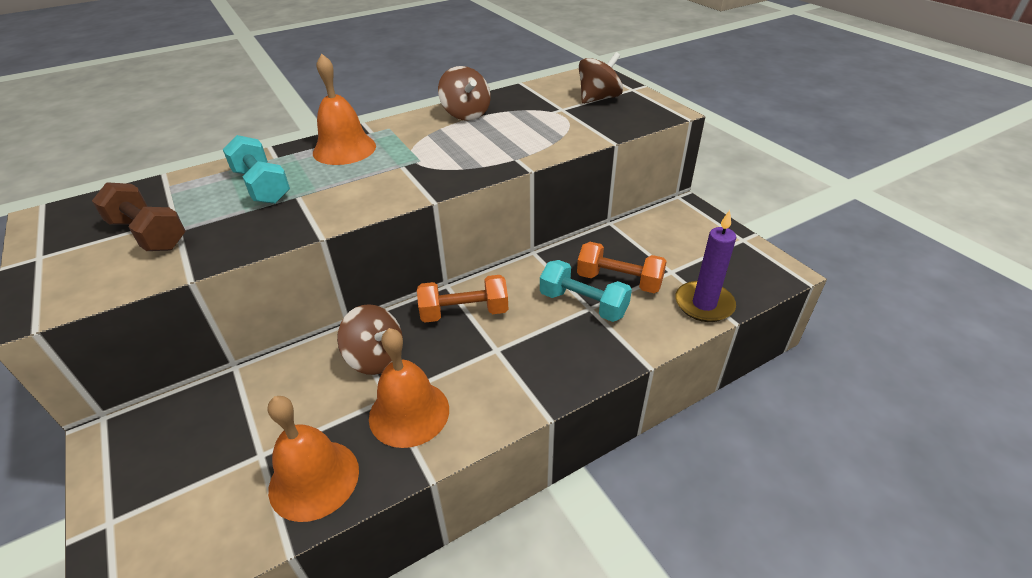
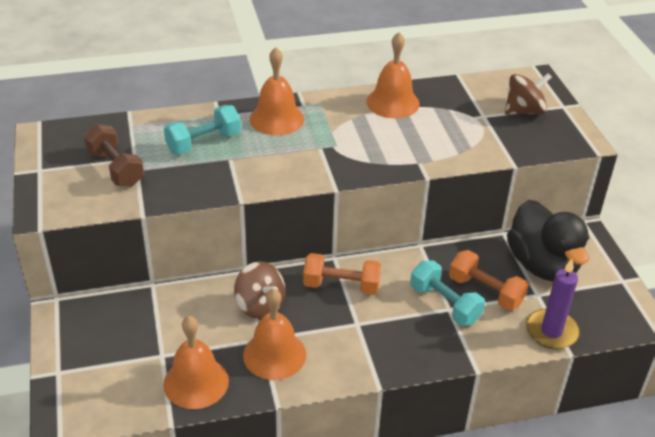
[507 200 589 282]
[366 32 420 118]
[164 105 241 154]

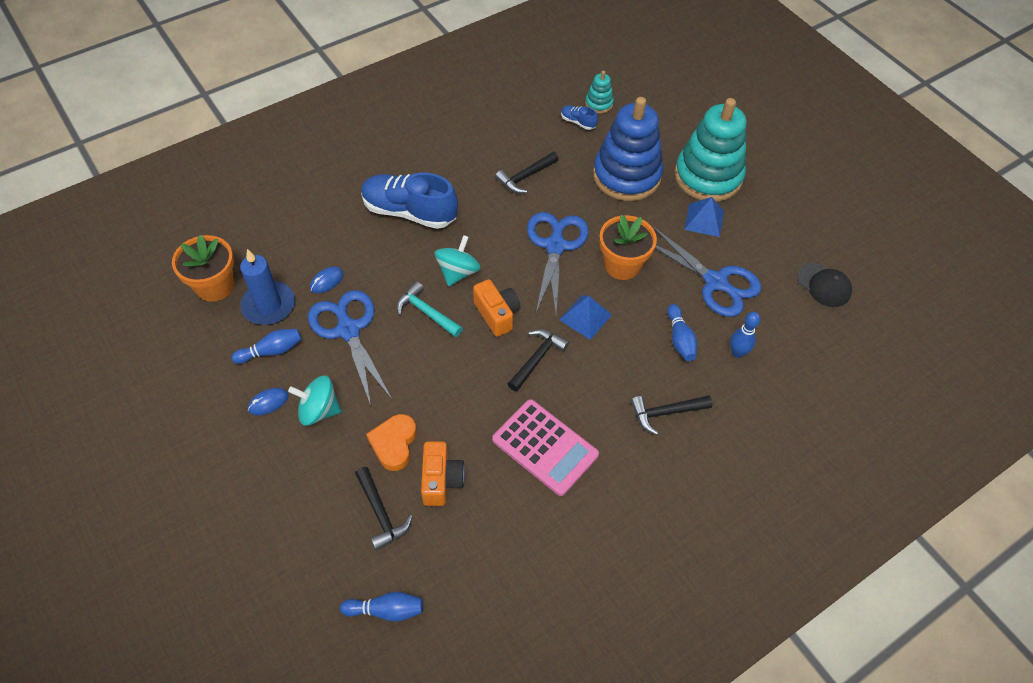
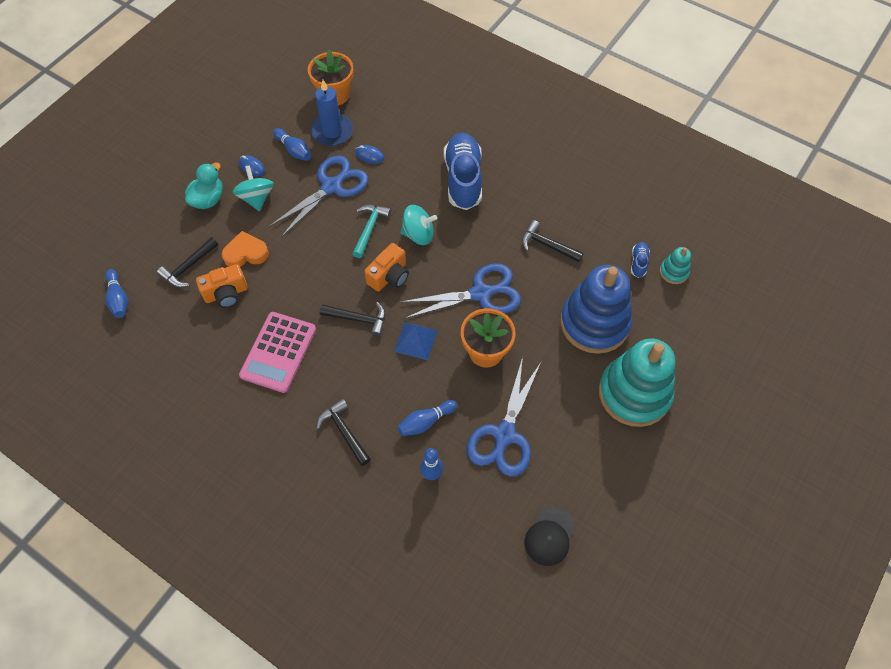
[684 197 724 237] (first image)
[185 163 223 209]

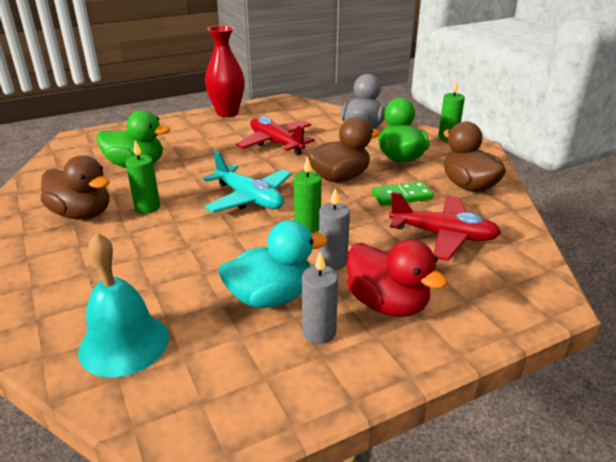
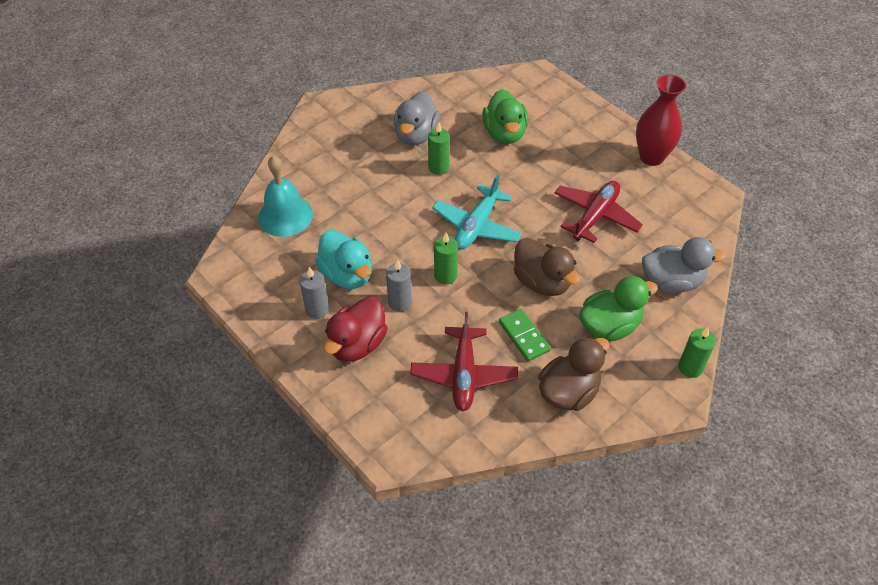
[393 91 440 145]

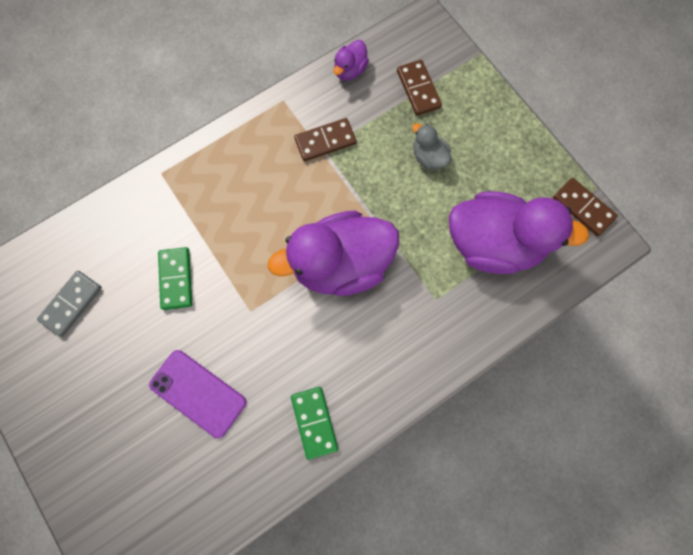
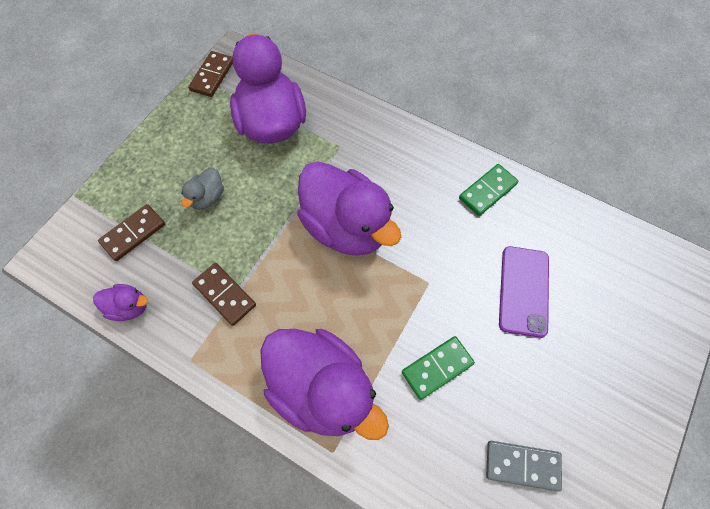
[260 329 389 440]

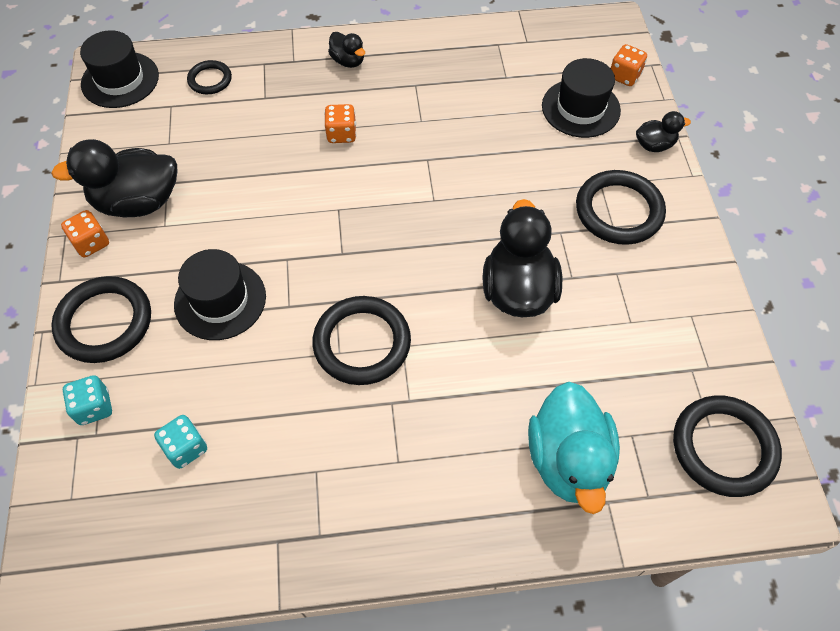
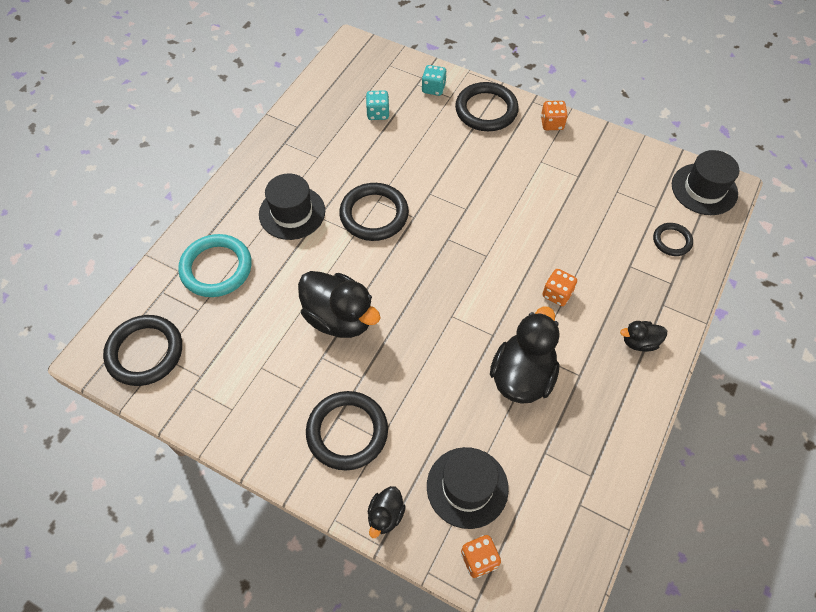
[490 306 560 404]
[259 173 325 240]
[178 234 252 297]

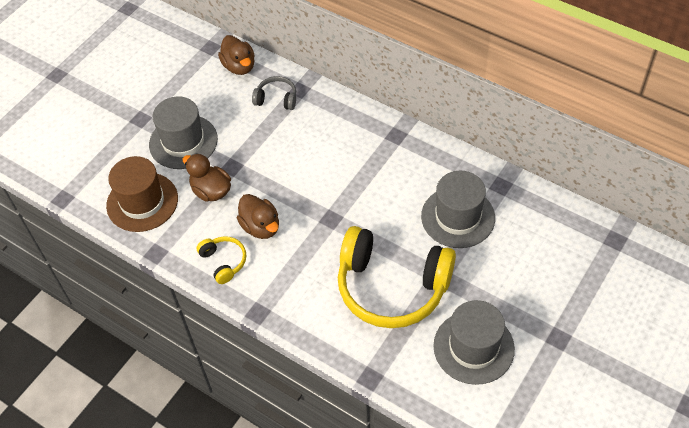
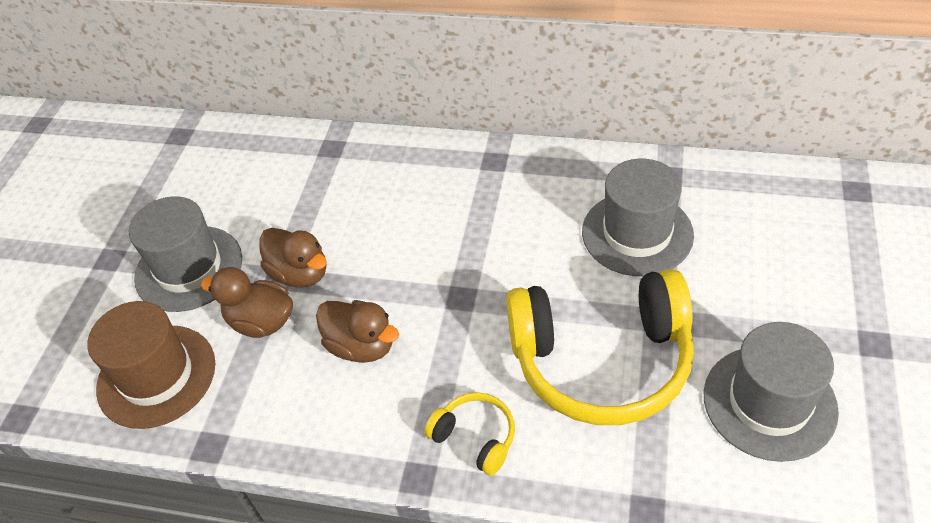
[252 76 296 110] (first image)
[425 392 515 476]
[259 228 327 287]

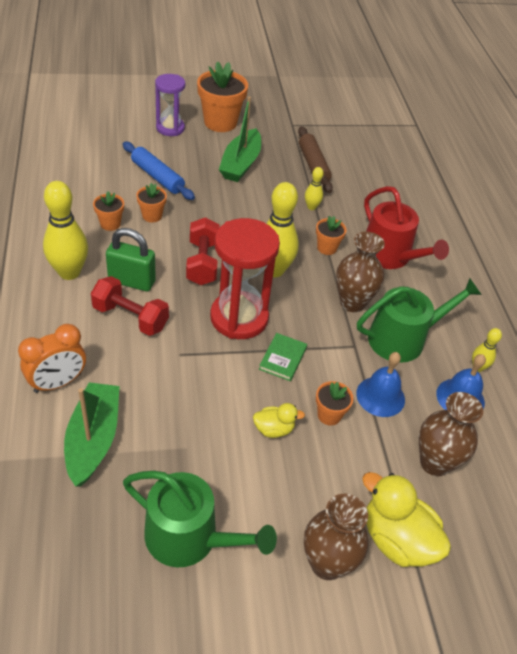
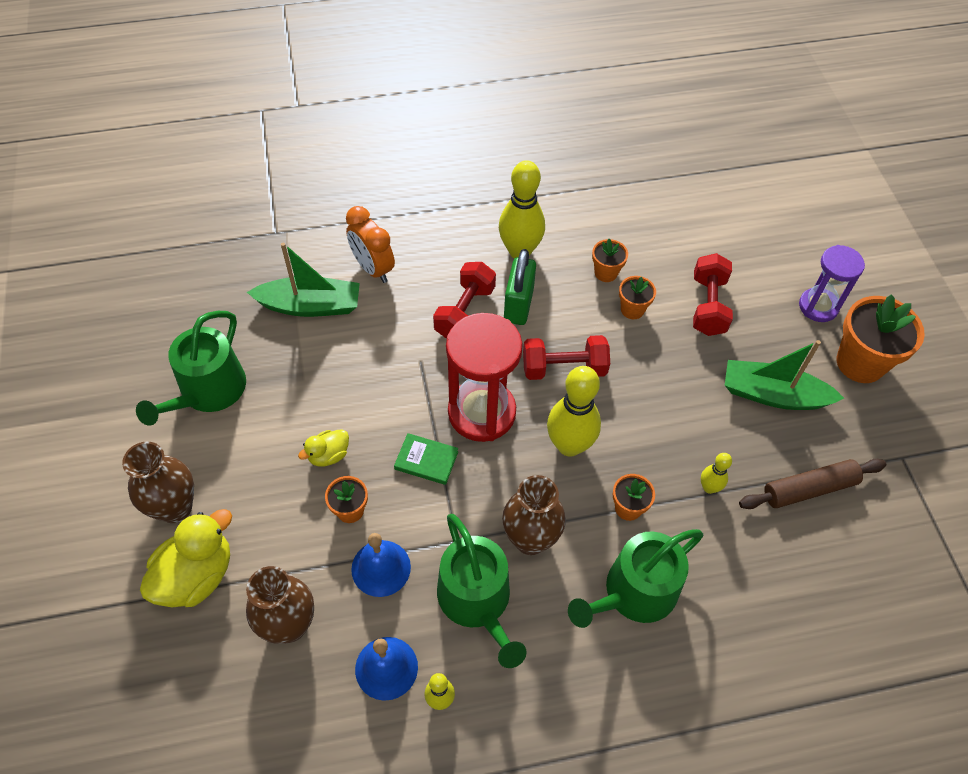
[693 253 733 336]
[568 529 703 628]
[298 430 349 467]

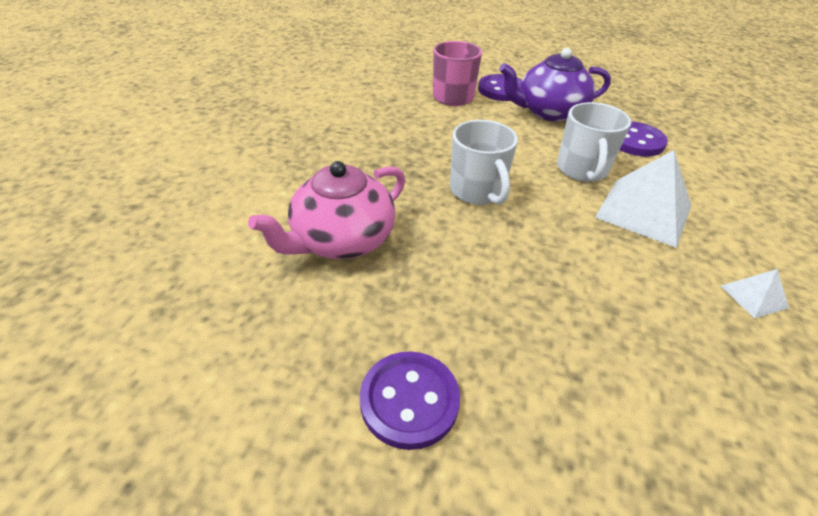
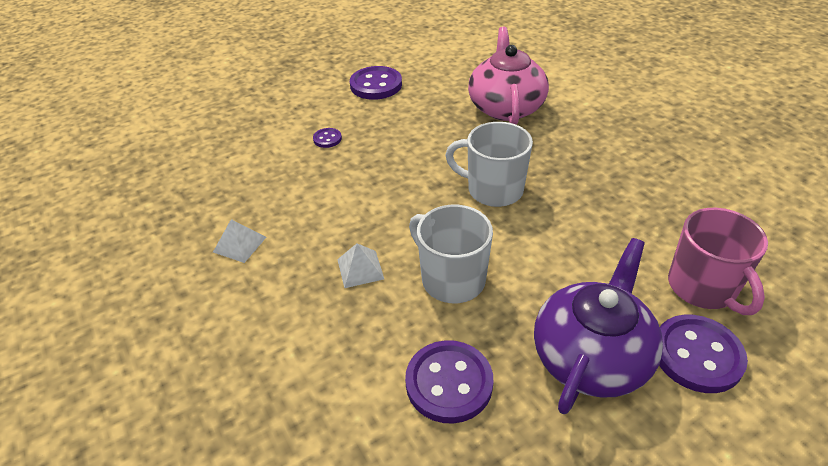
[313 128 342 148]
[337 243 384 288]

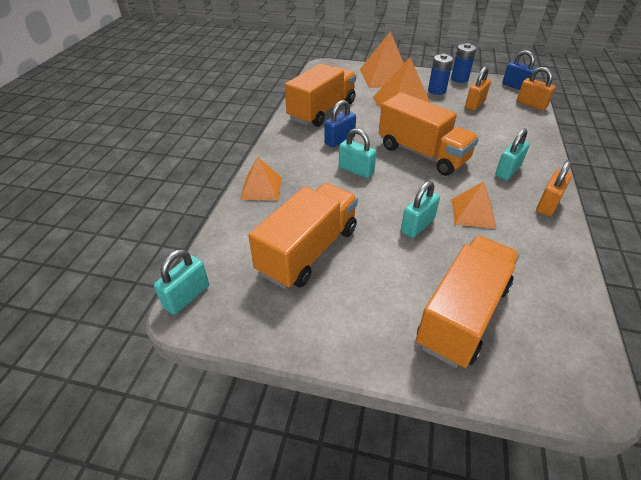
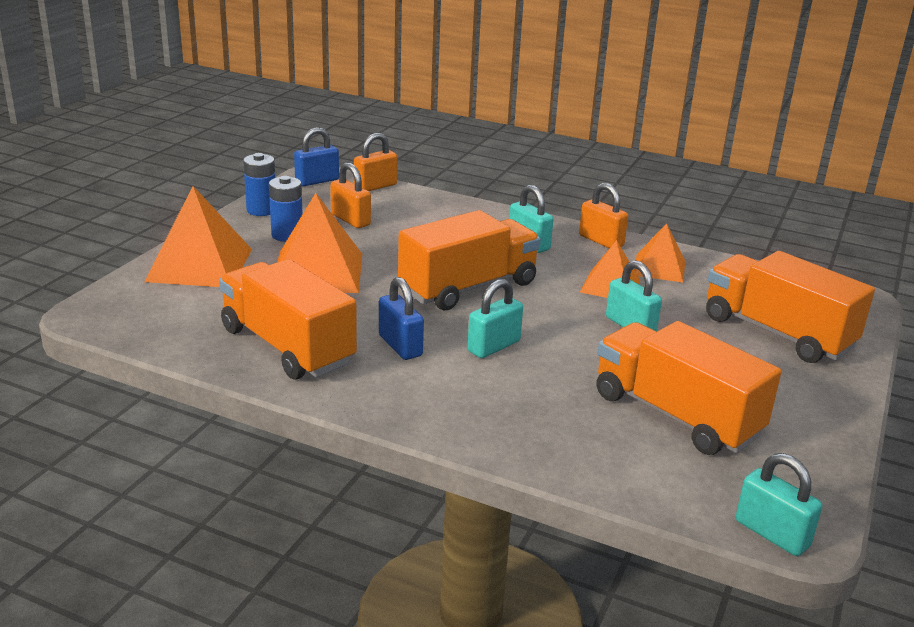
[634 223 685 283]

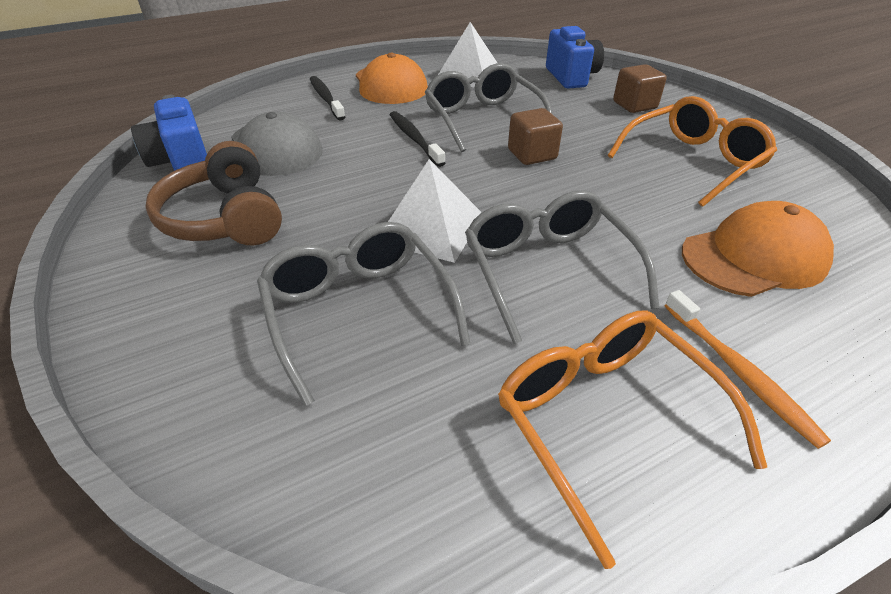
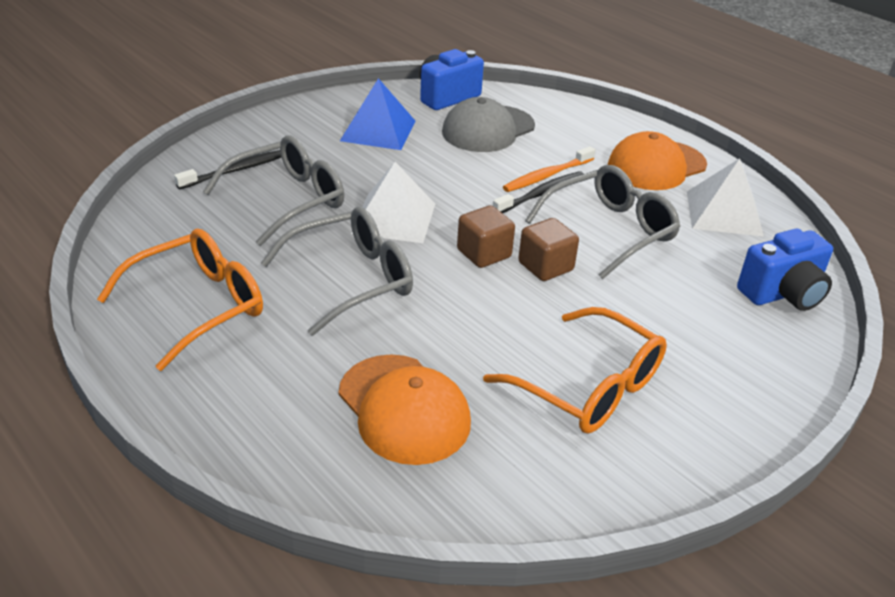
[174 150 282 189]
[457 206 515 268]
[503 146 595 192]
[340 78 416 150]

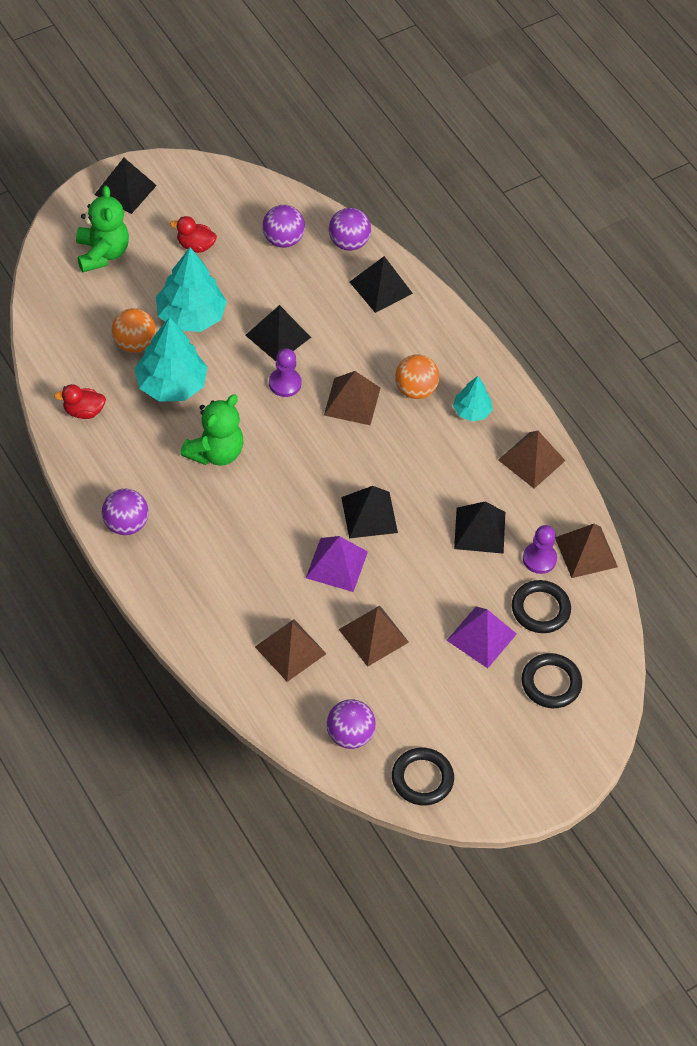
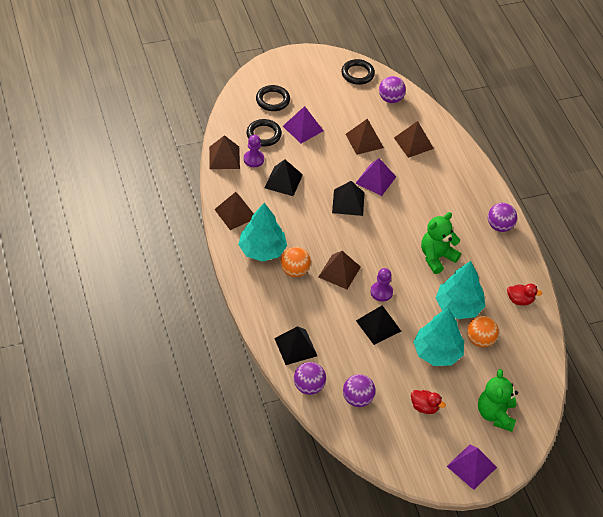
[447 445 497 490]
[238 203 287 262]

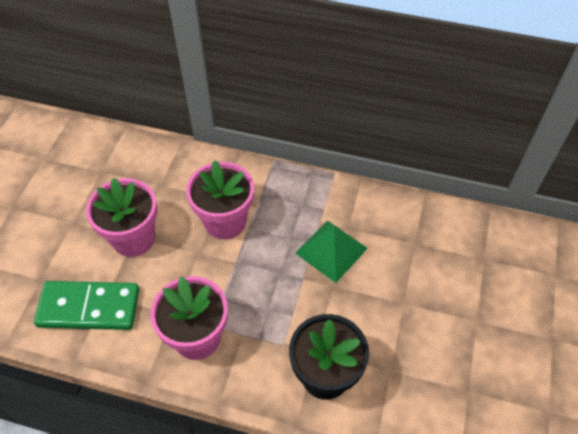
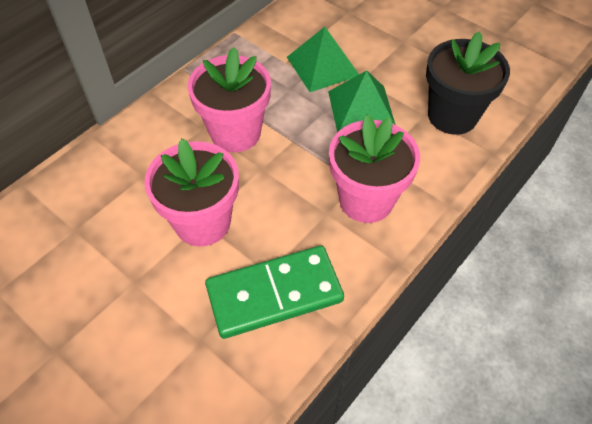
[328 70 396 132]
[205 245 344 339]

